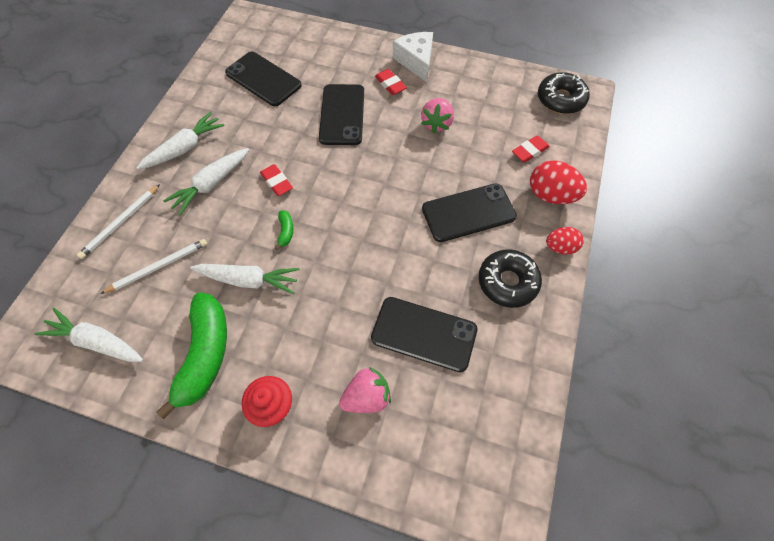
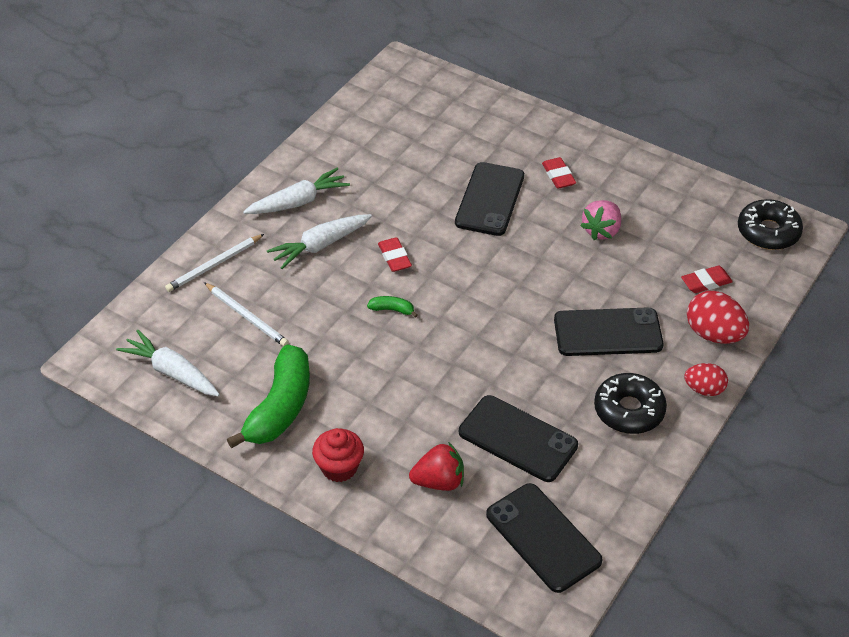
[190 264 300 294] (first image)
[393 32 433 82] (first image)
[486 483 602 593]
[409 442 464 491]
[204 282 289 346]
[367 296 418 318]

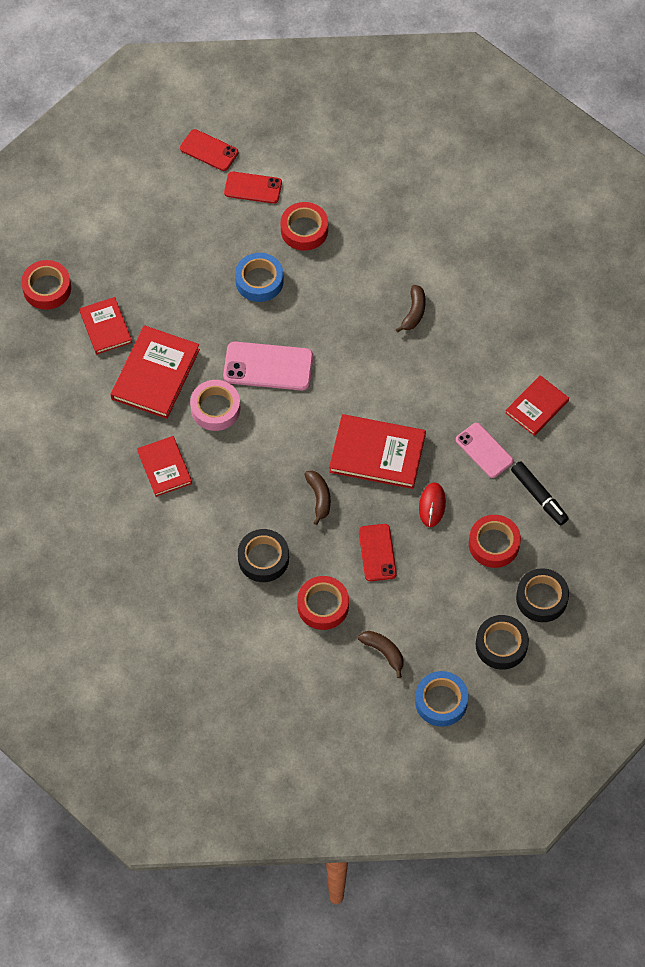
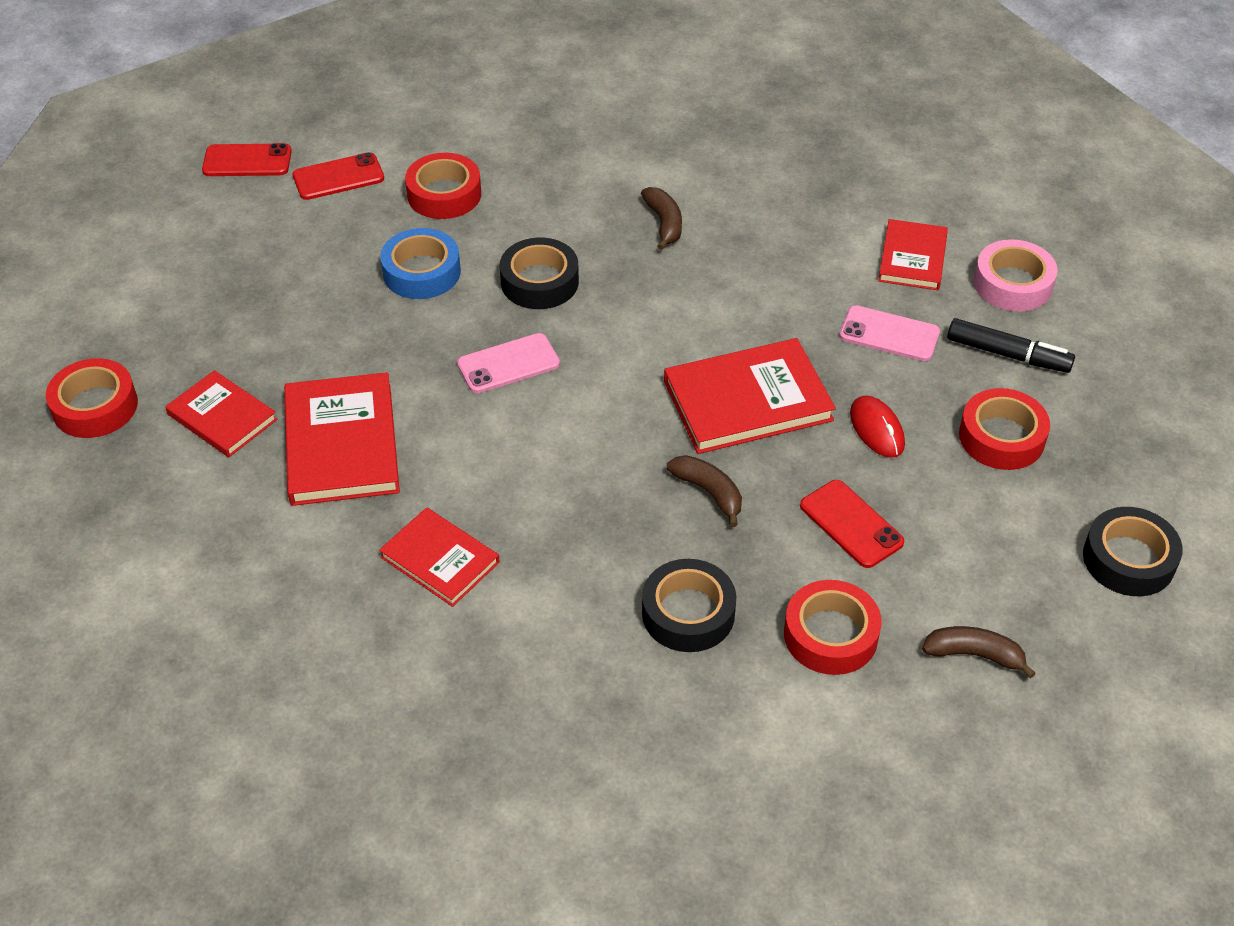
[415 671 469 727] (first image)
[974 239 1058 311]
[500 238 579 309]
[457 333 560 393]

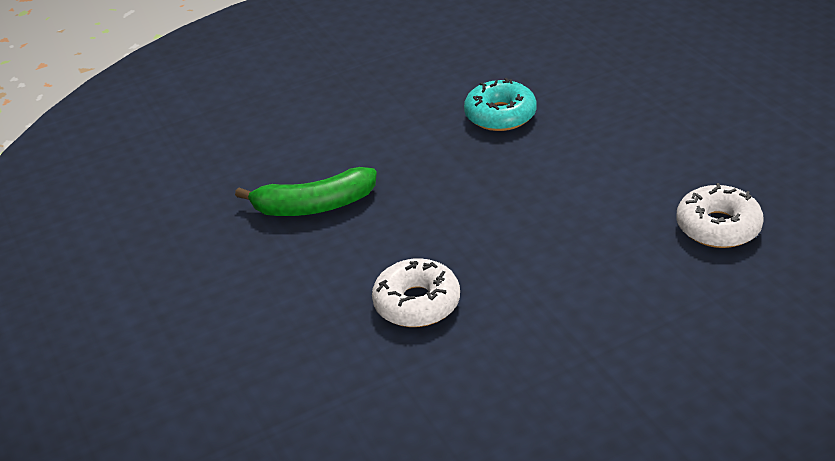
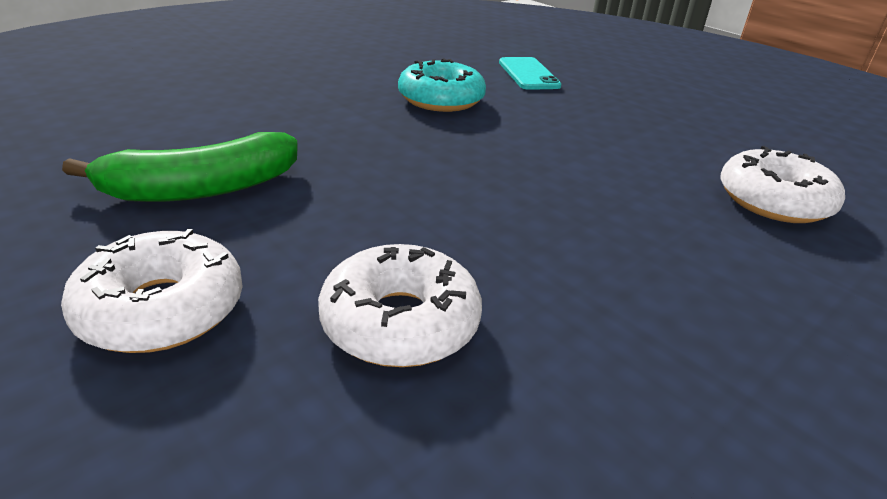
[61 229 243 353]
[499 57 561 90]

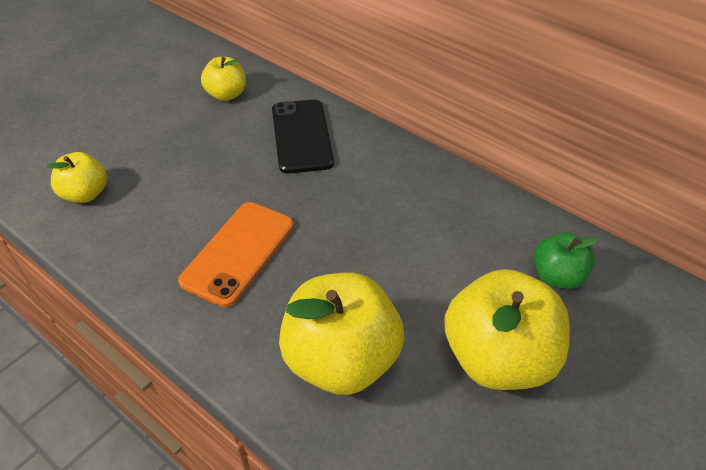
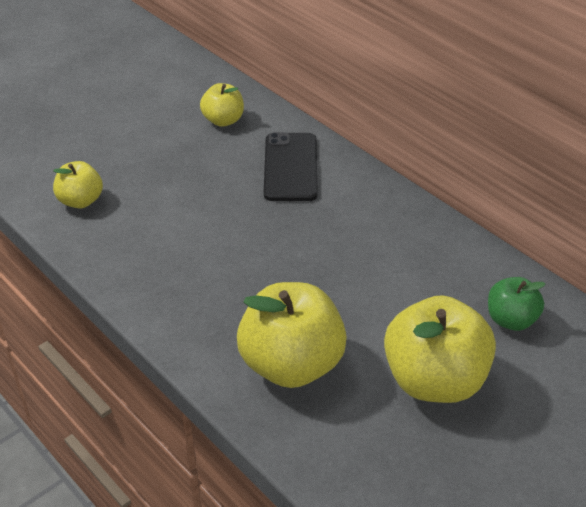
[178 202 294 307] (first image)

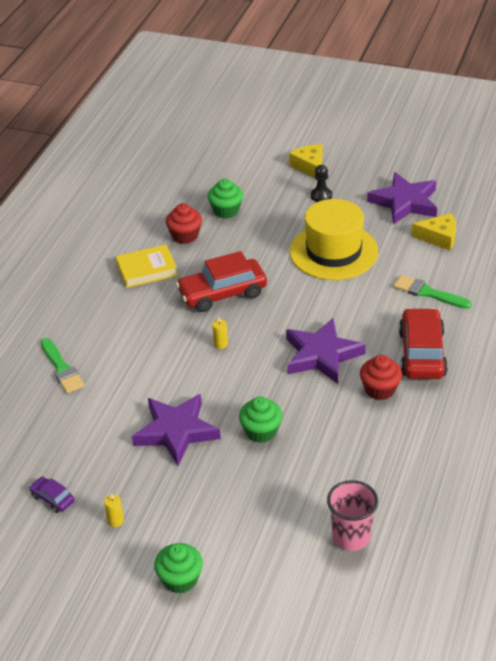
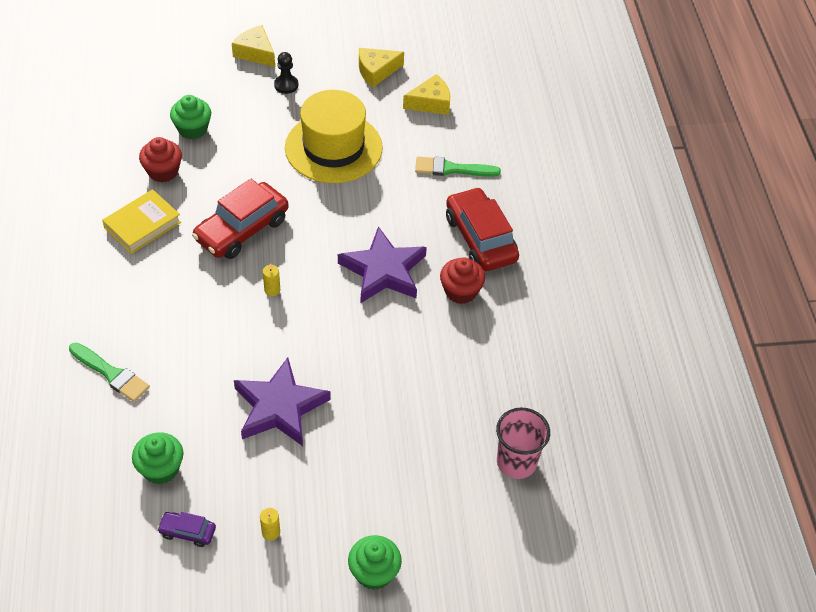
[132 432 183 484]
[359 48 404 87]

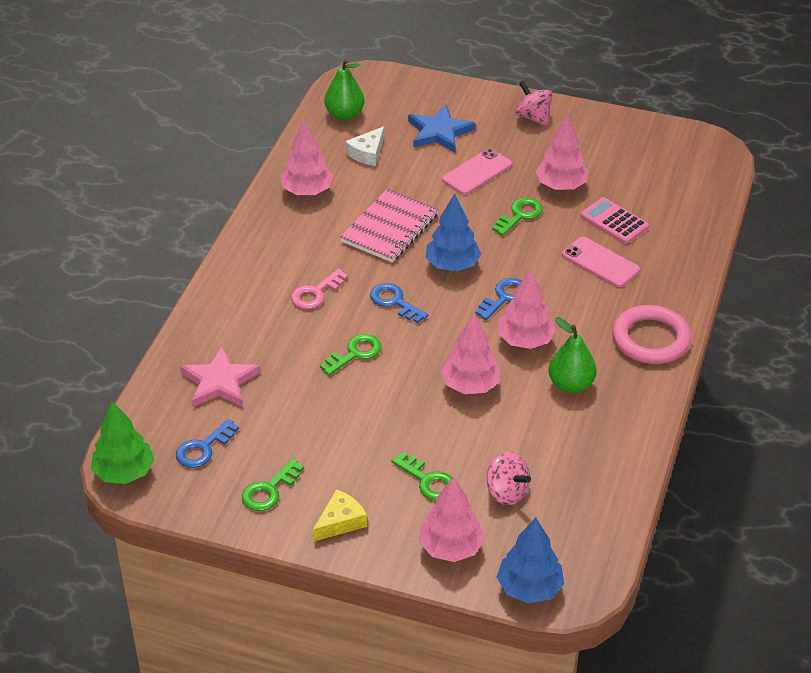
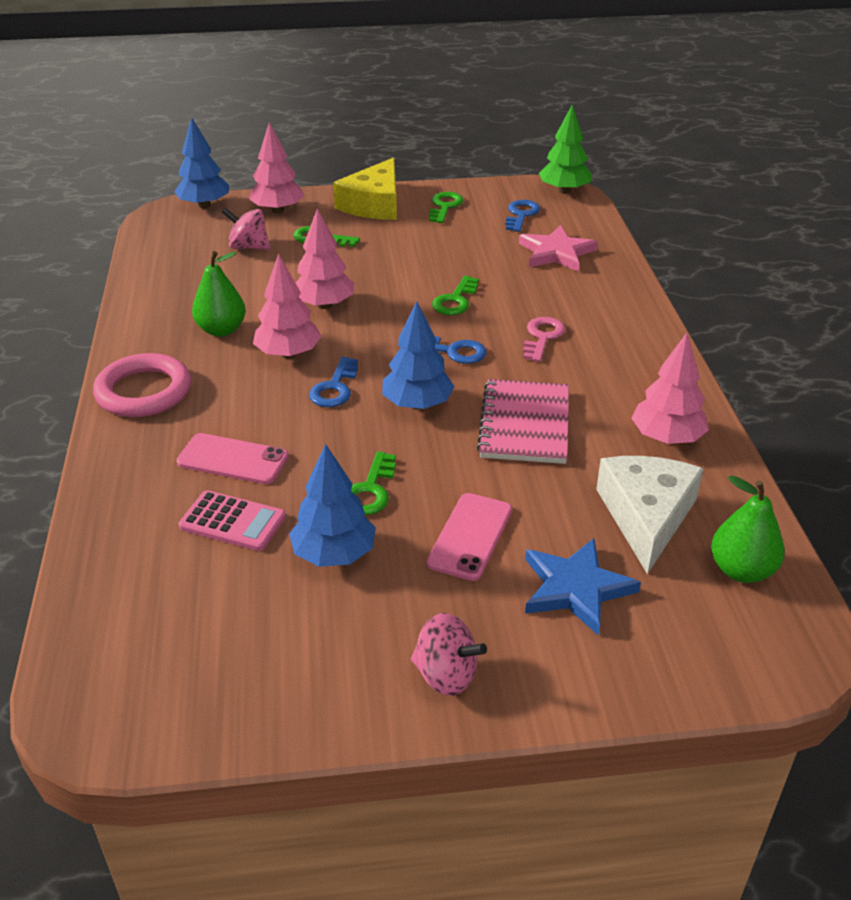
[289 444 376 567]
[333 157 397 220]
[596 456 703 574]

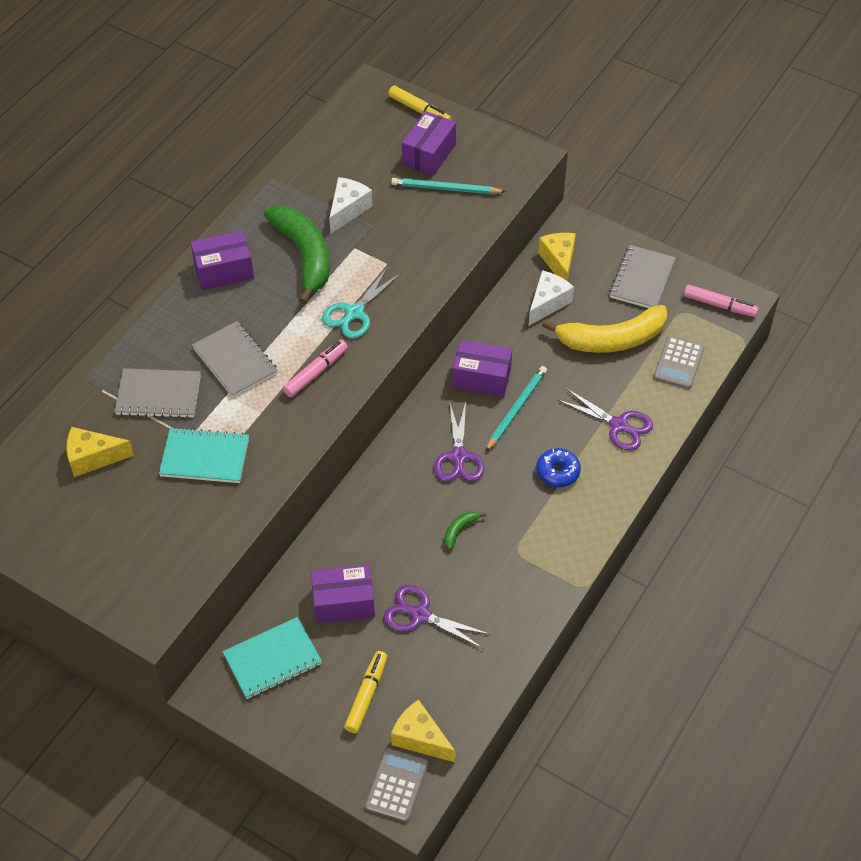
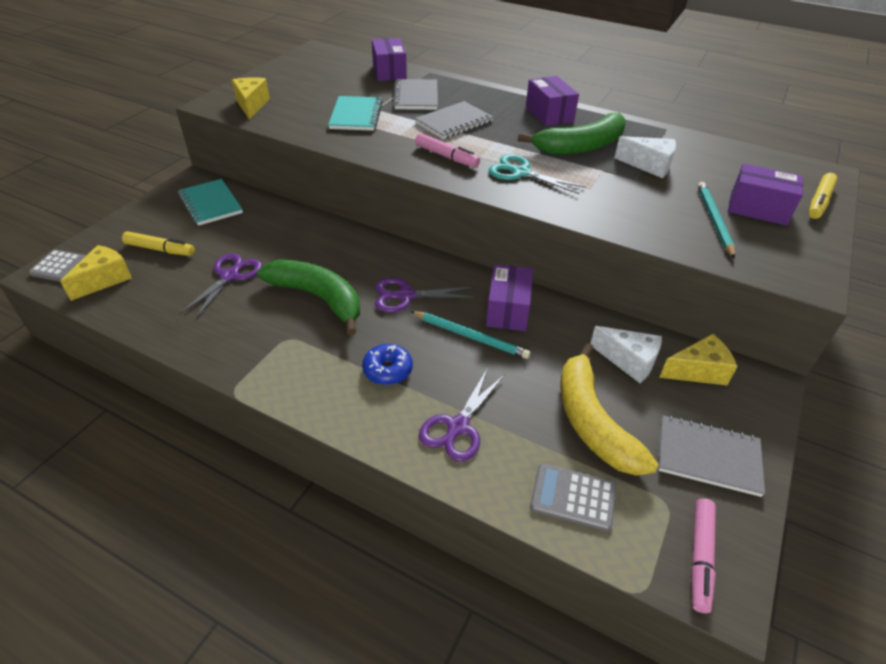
[232 77 270 120]
[372 38 407 81]
[257 259 360 335]

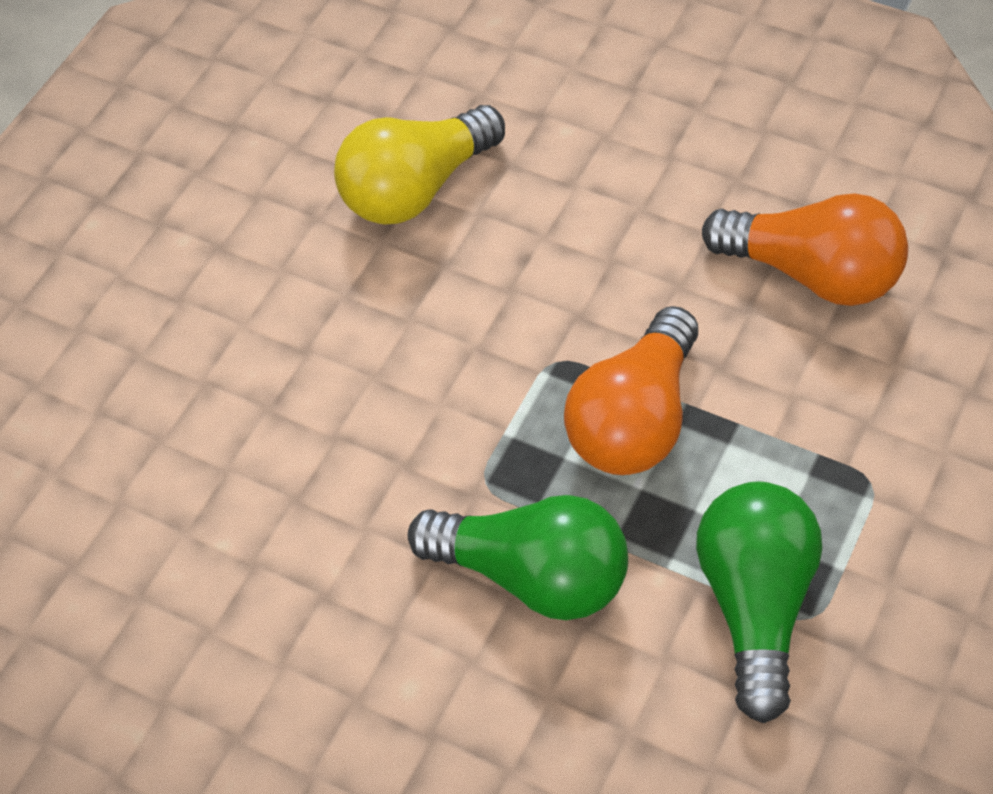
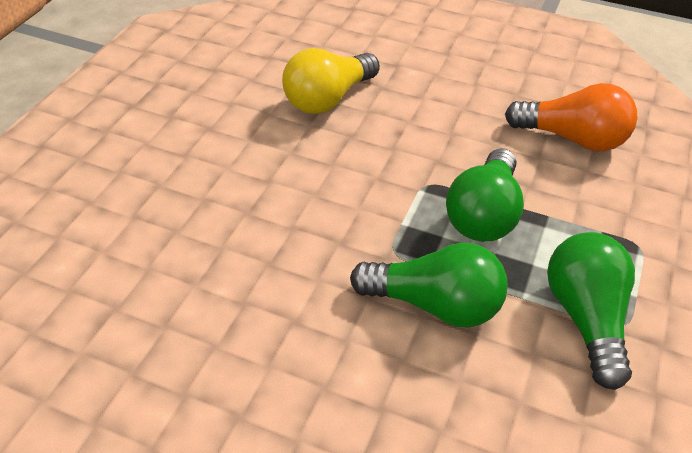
[446 148 524 242]

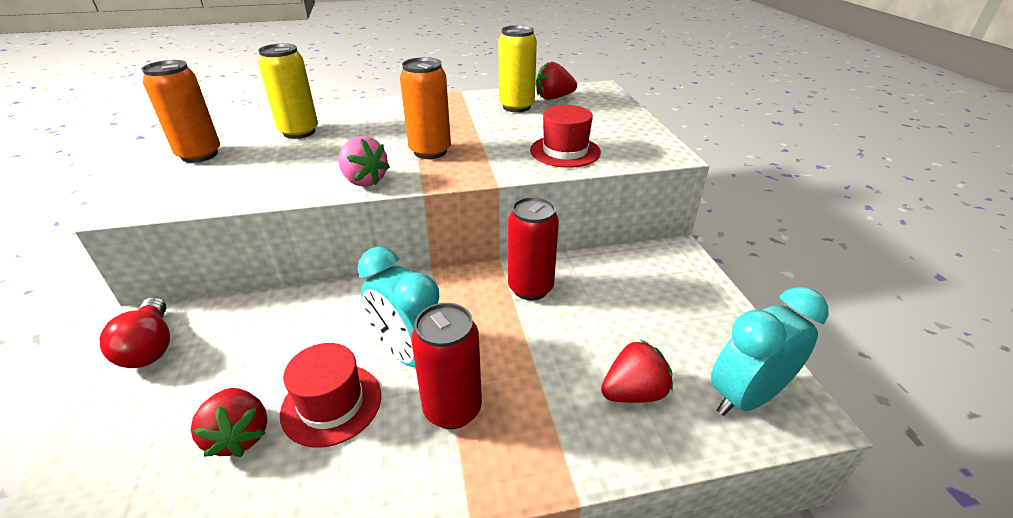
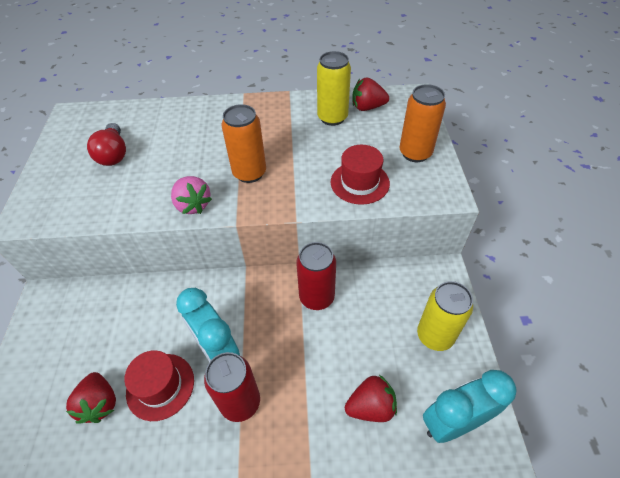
[87 123 126 166]
[399 84 446 162]
[417 281 473 351]

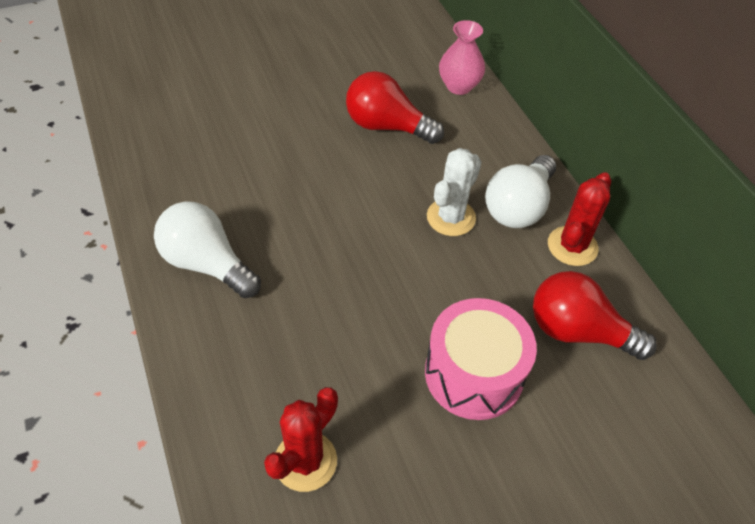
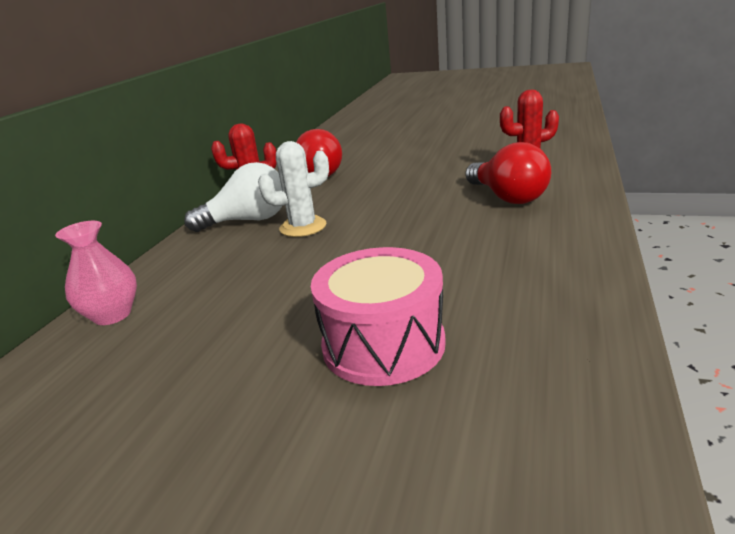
[154 201 261 298] (first image)
[465 142 551 204]
[311 247 446 386]

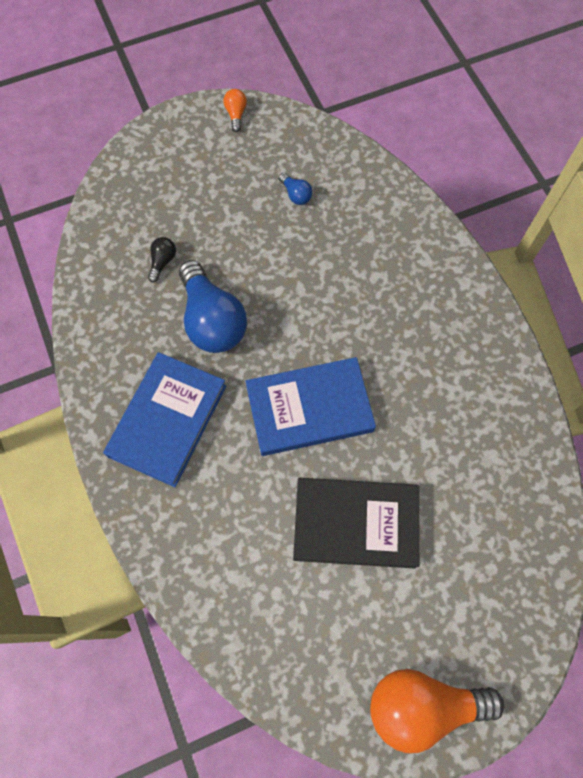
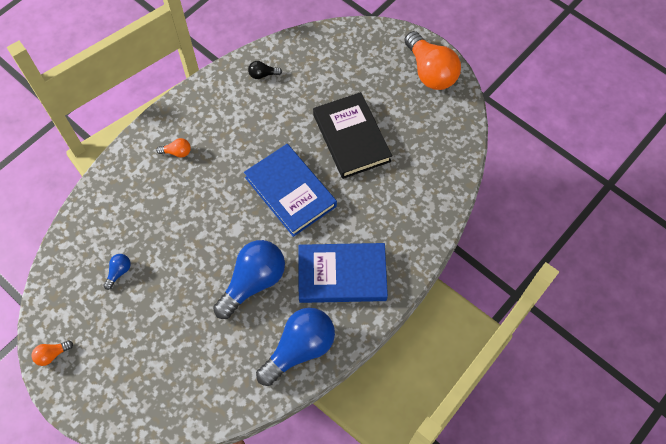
[156 138 191 158]
[256 308 335 386]
[248 61 282 79]

